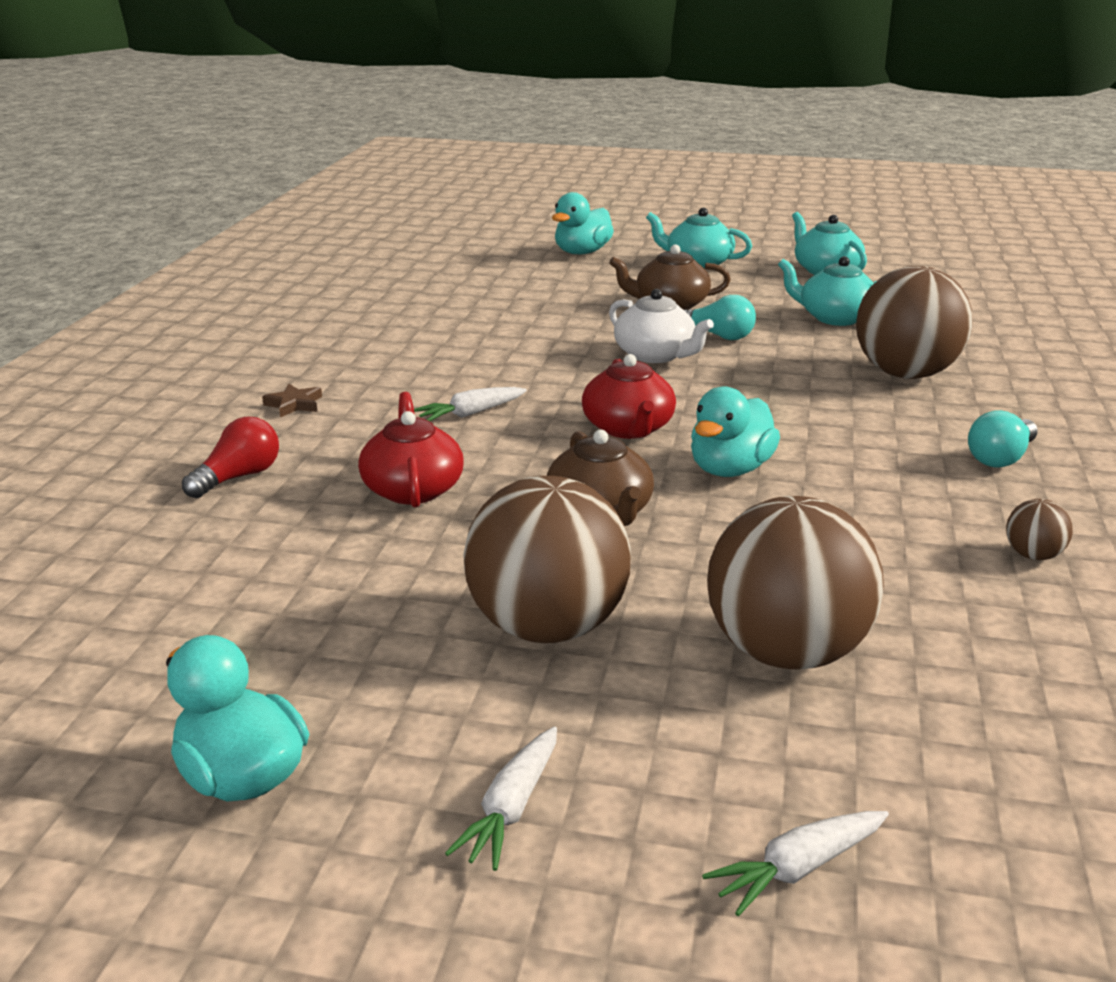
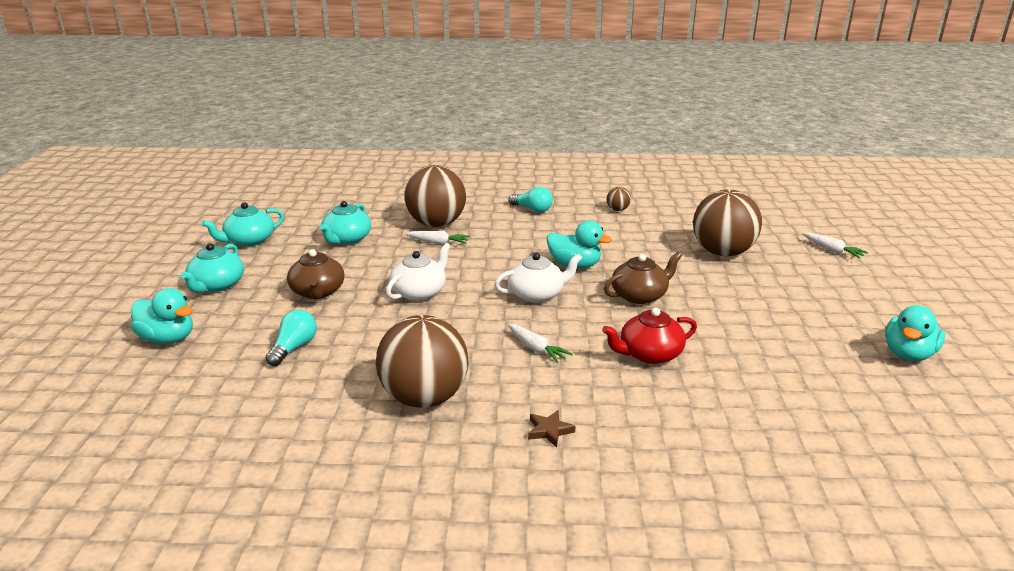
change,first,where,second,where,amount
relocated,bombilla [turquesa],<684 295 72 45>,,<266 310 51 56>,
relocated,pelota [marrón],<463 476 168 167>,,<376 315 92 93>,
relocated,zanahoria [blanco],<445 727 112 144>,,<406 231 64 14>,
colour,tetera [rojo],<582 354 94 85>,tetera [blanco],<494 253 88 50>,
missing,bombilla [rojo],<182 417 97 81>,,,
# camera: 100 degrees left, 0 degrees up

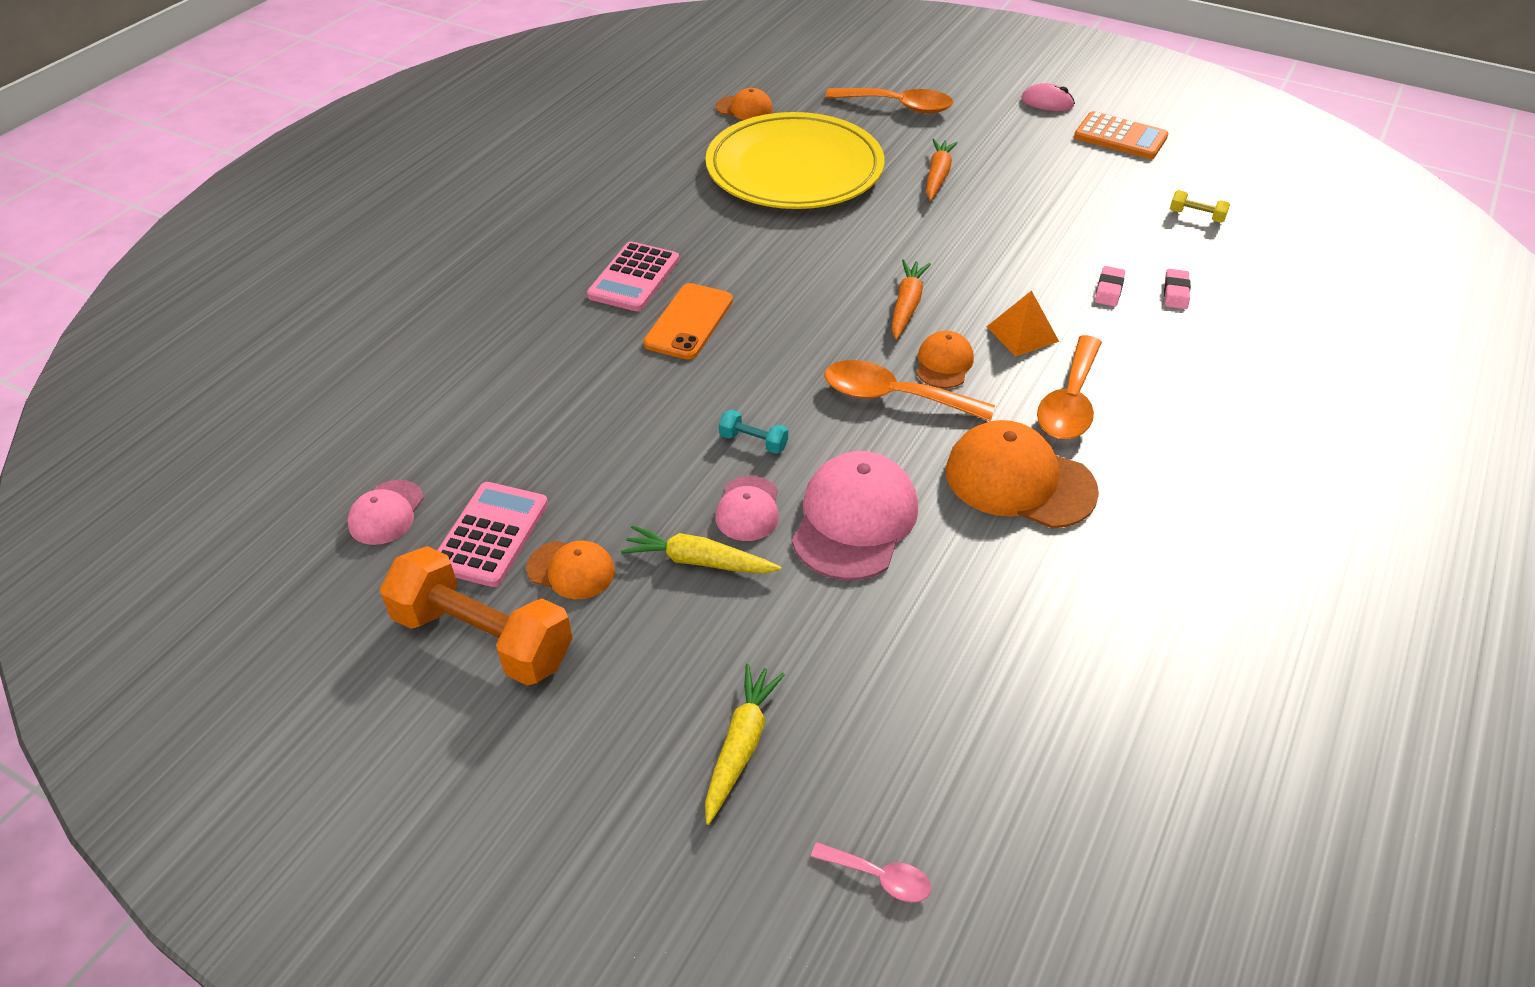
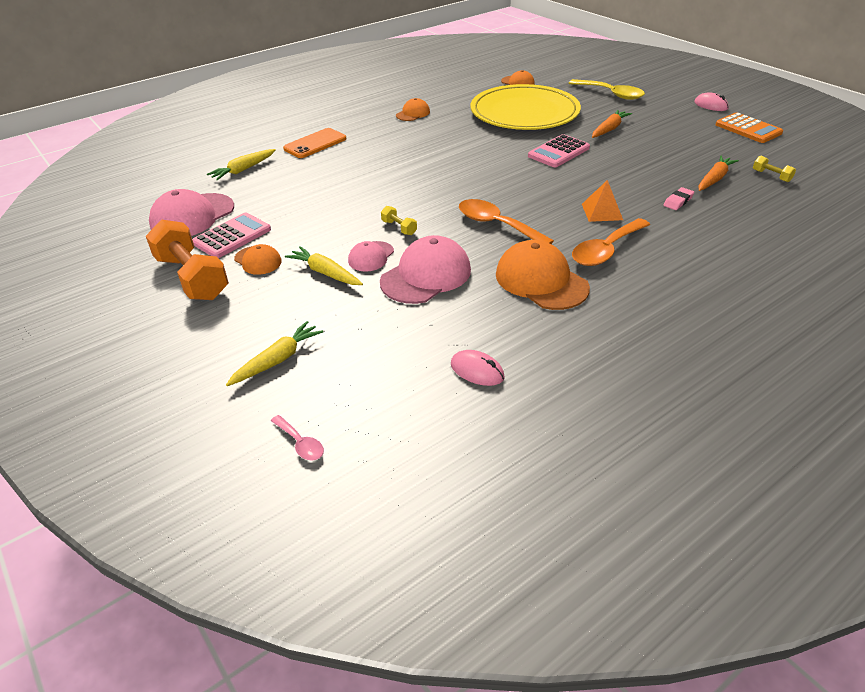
change,first,where,second,where,amount
size,gorra [rosa],<347 480 77 65>,,<149 189 85 47>,x1.82
appeared,,,zanahoria [amarillo],<207 149 69 31>,
relocated,móvil [naranja],<643 283 90 77>,,<283 128 63 30>,
colour,mancuerna [turquesa],<719 410 69 44>,mancuerna [amarillo],<381 206 36 29>,
relocated,gorra [naranja],<917 331 57 57>,,<396 98 34 23>,
appeared,,,ratón [rosa],<451 350 54 36>,
relocated,calculadora [rosa],<587 241 92 70>,,<528 134 62 33>,
colour,cuchara [naranja],<825 88 128 26>,cuchara [amarillo],<568 79 77 21>,
relocated,zanahoria [naranja],<892 259 39 81>,,<699 156 40 35>,
missing,goma de borrar [rosa],<1164 269 27 40>,,,
# camera: 25 degrees right, 5 degrees down

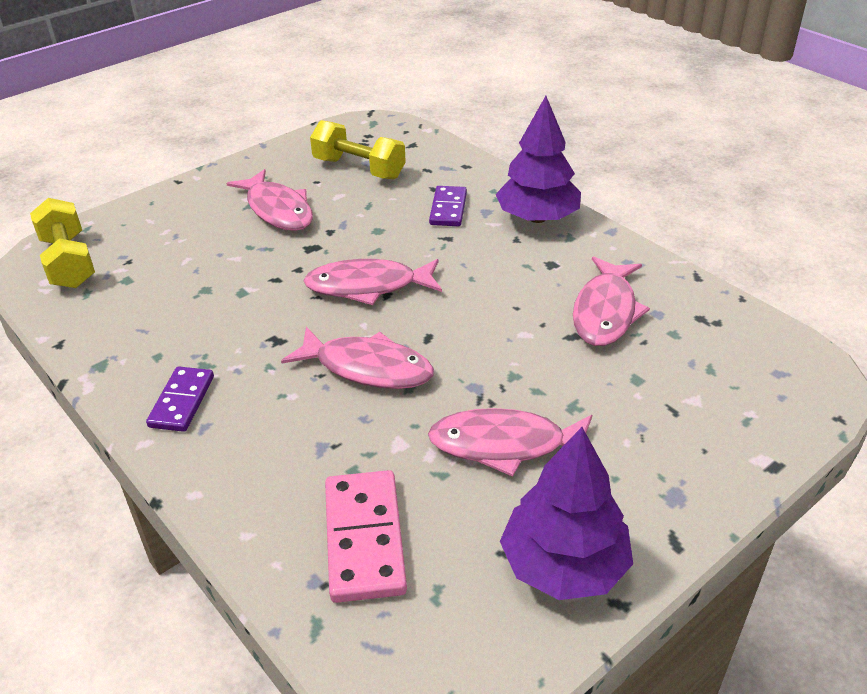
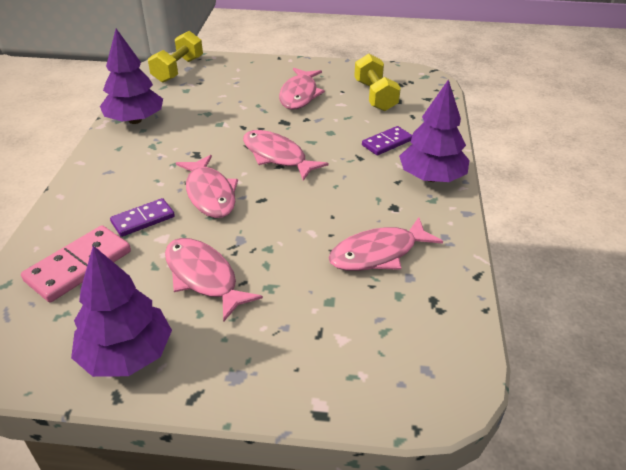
change,first,where,second,where,amount
appeared,,,árbol [morado],<100 29 63 95>,
relocated,ficha de dominó [morado],<146 366 68 66>,,<110 198 65 39>,
# camera: 45 degrees right, 0 degrees up

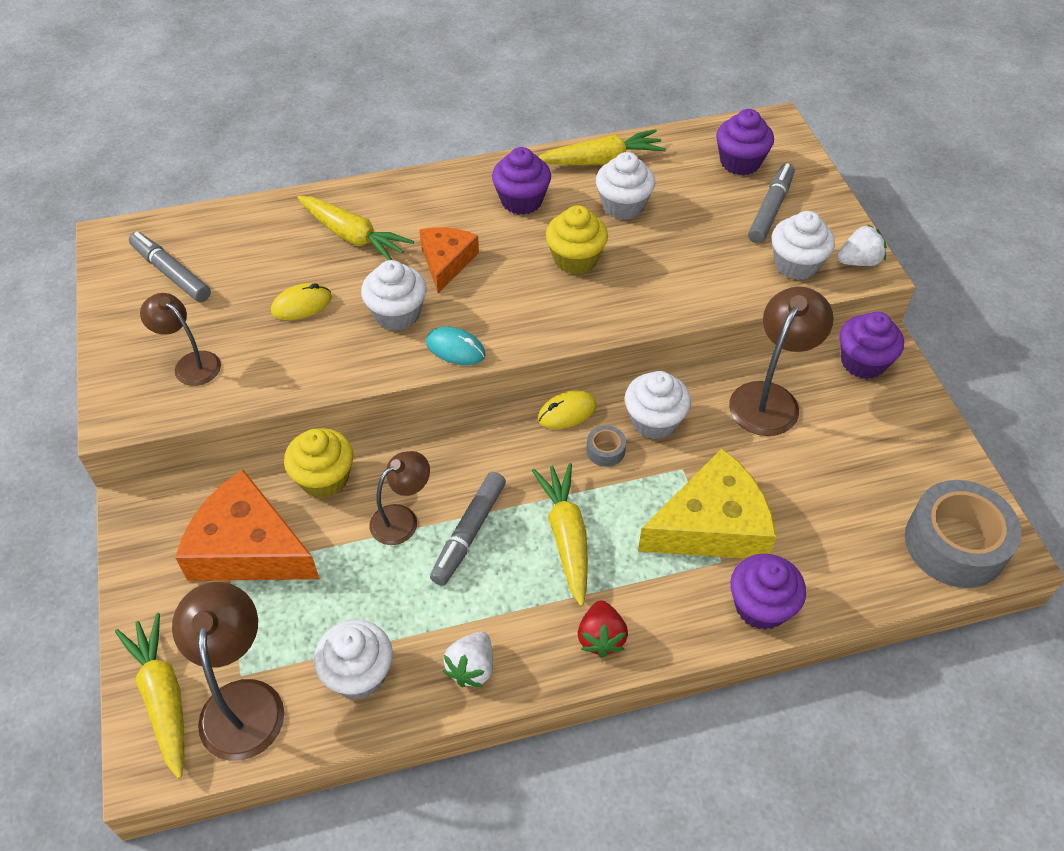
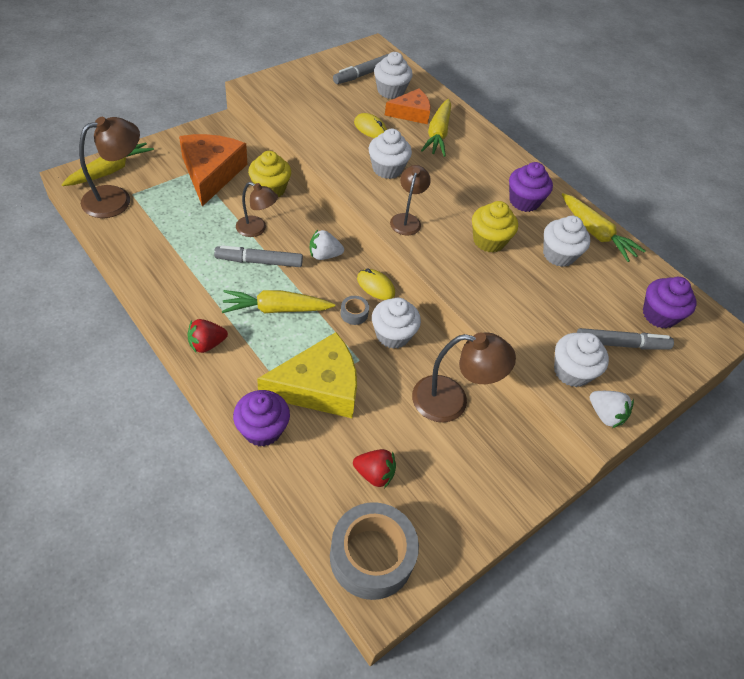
change,first,where,second,where,amount
spun,zanahoria [amarillo],<532 463 56 143>,,<222 290 113 23>,150 degrees counterclockwise
spun,queso [amarillo],<638 448 138 111>,,<257 332 100 86>,60 degrees counterclockwise
relocated,fresa [blanco],<443 632 50 55>,,<310 230 34 30>,
spun,rotulador [gris],<129 232 82 70>,,<333 54 55 30>,150 degrees counterclockwise
appeared,,,fresa [rojo],<353 449 43 39>,
relocated,magdalena [blanco],<314 620 79 79>,,<374 52 39 47>,
relocated,queso [naranja],<419 227 60 66>,,<385 89 46 35>,
relocated,lámpara [marrón],<140 293 81 93>,,<390 165 41 70>,
missing,ratón [turquesa],<426 327 60 38>,,,
missing,magdalena [morado],<839 312 65 67>,,,
# camera: 60 degrees right, 0 degrees up

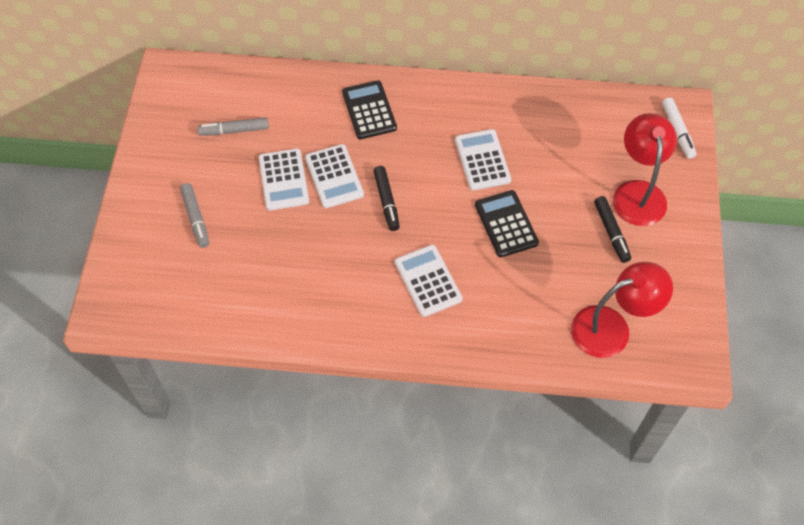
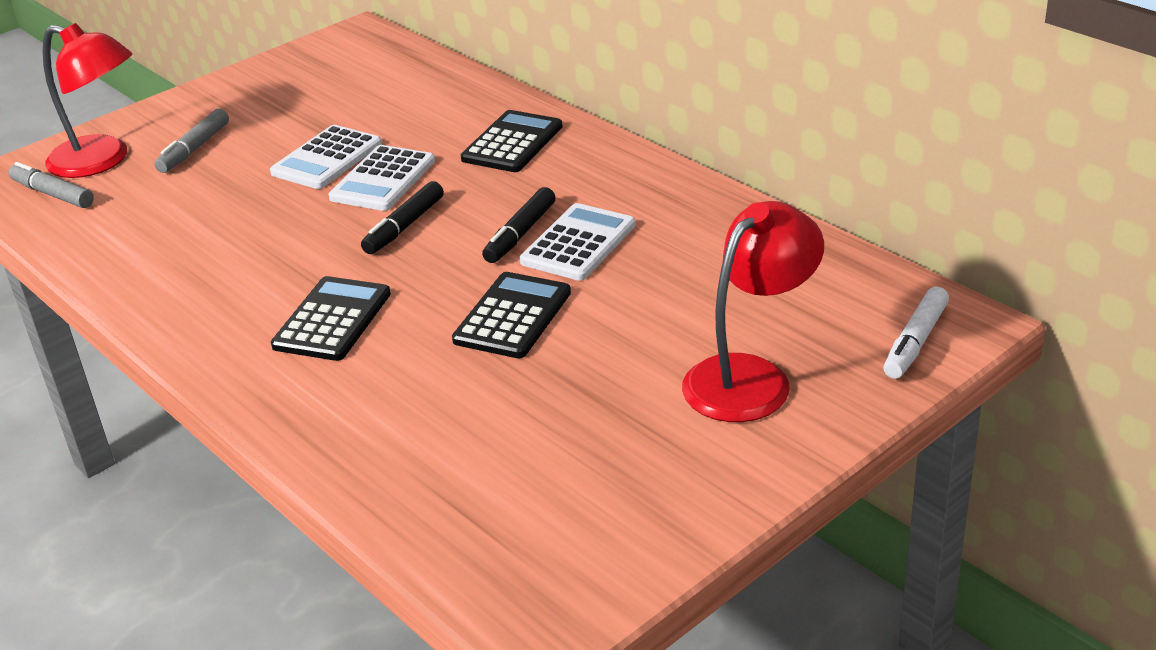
change,first,where,second,where,amount
relocated,rotulador [gris],<198 117 71 19>,,<8 162 86 46>,
relocated,lámpara [rojo],<571 262 102 96>,,<43 23 89 155>,
colour,calculadora [blanco],<395 245 67 72>,calculadora [negro],<271 276 120 85>,
relocated,rotulador [negro],<594 196 37 67>,,<482 187 74 76>,
# camera: 45 degrees right, 25 degrees down

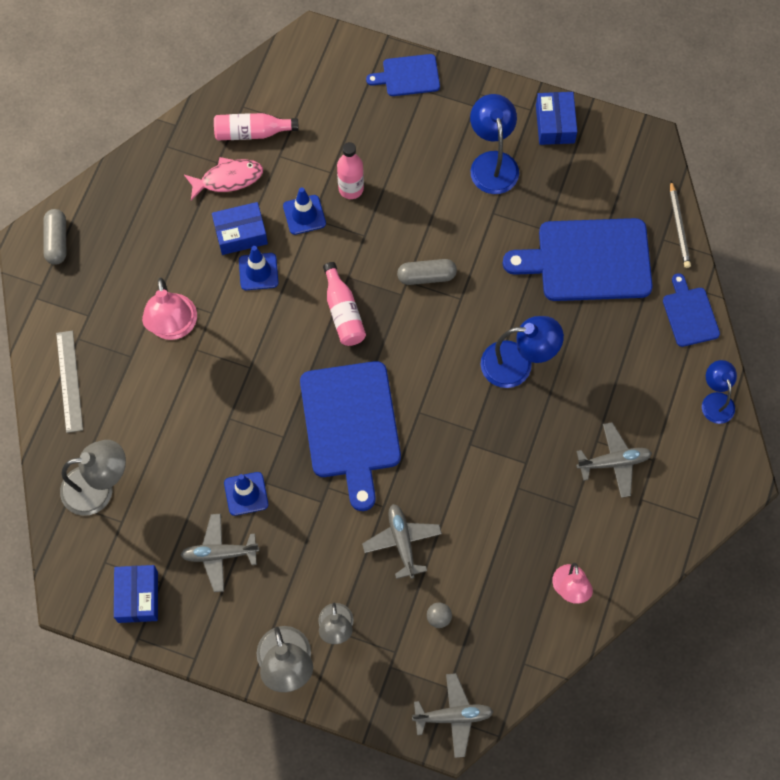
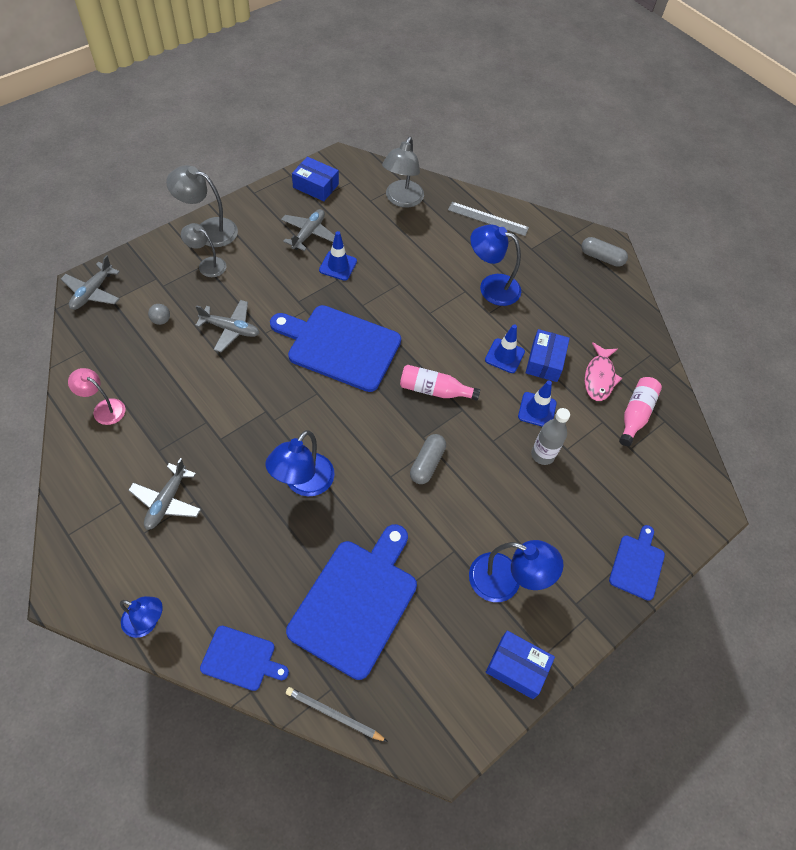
change,first,where,second,where,amount
colour,lámpara [rosa],<142 278 55 62>,lámpara [azul],<470 225 51 81>,
colour,botella [rosa],<337 142 27 57>,botella [gris],<531 408 39 57>,
# camera: 115 degrees right, 10 degrees down

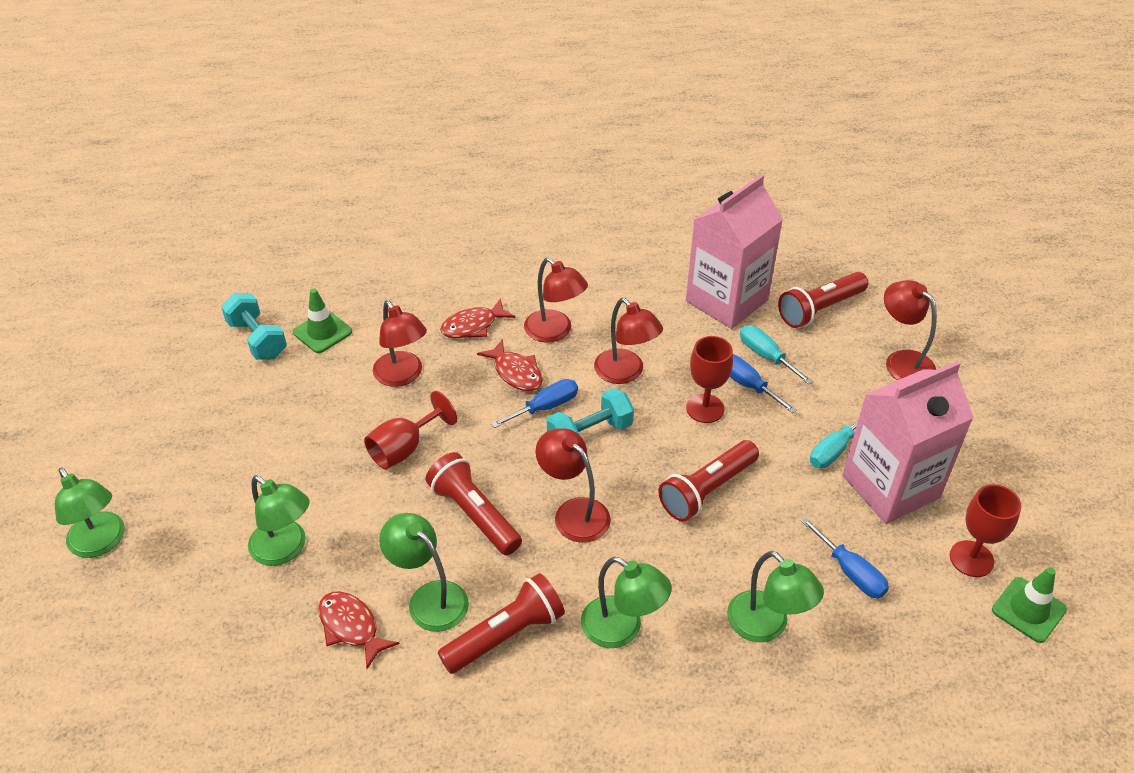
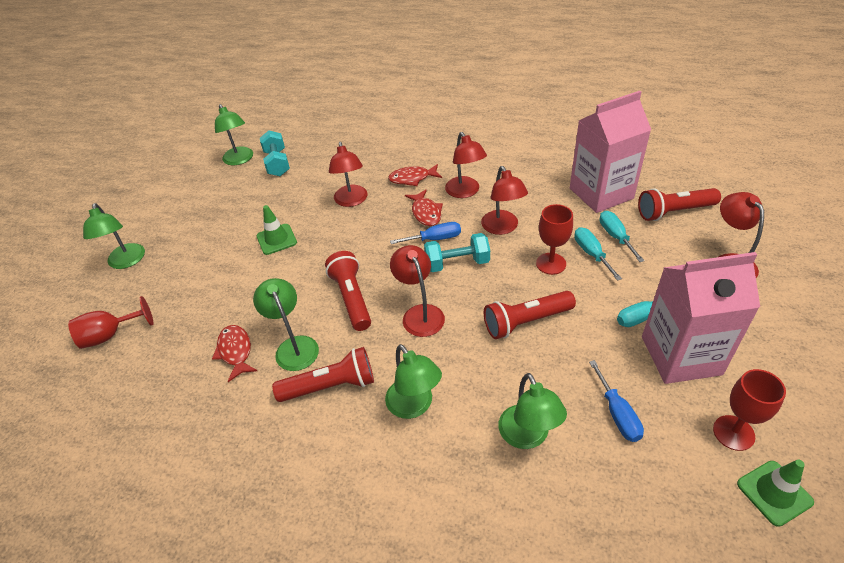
change,first,where,second,where,amount
relocated,copa [rojo],<364 391 93 78>,,<68 296 86 53>,
relocated,lámpara [verde],<248 475 62 91>,,<215 104 38 61>,
relocated,cono de tráfico [verde],<293 288 59 65>,,<256 205 41 50>,
colour,destornillador [azul],<730 354 67 59>,destornillador [turquesa],<574 227 48 54>,
# camera: 25 degrees right, 0 degrees up

